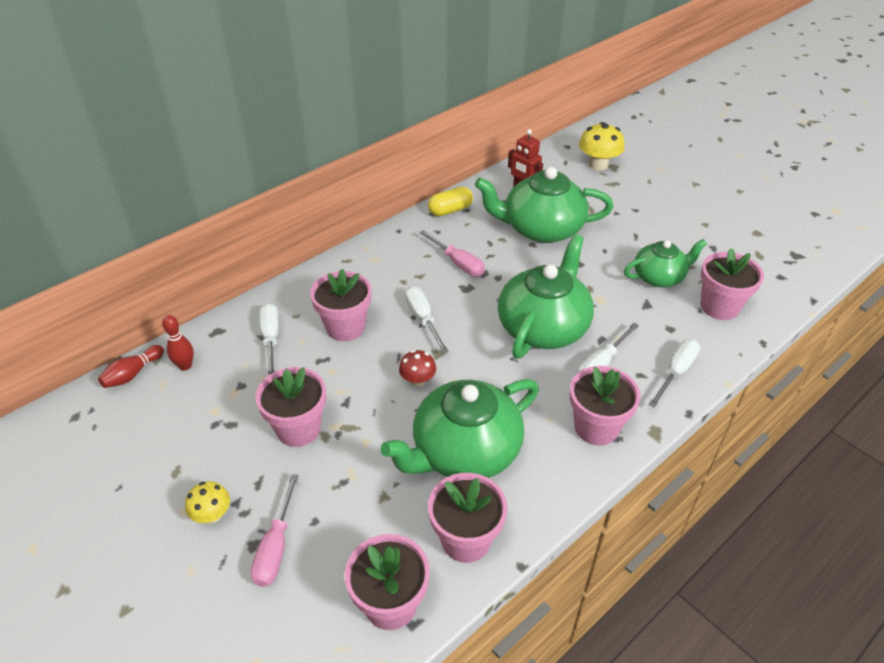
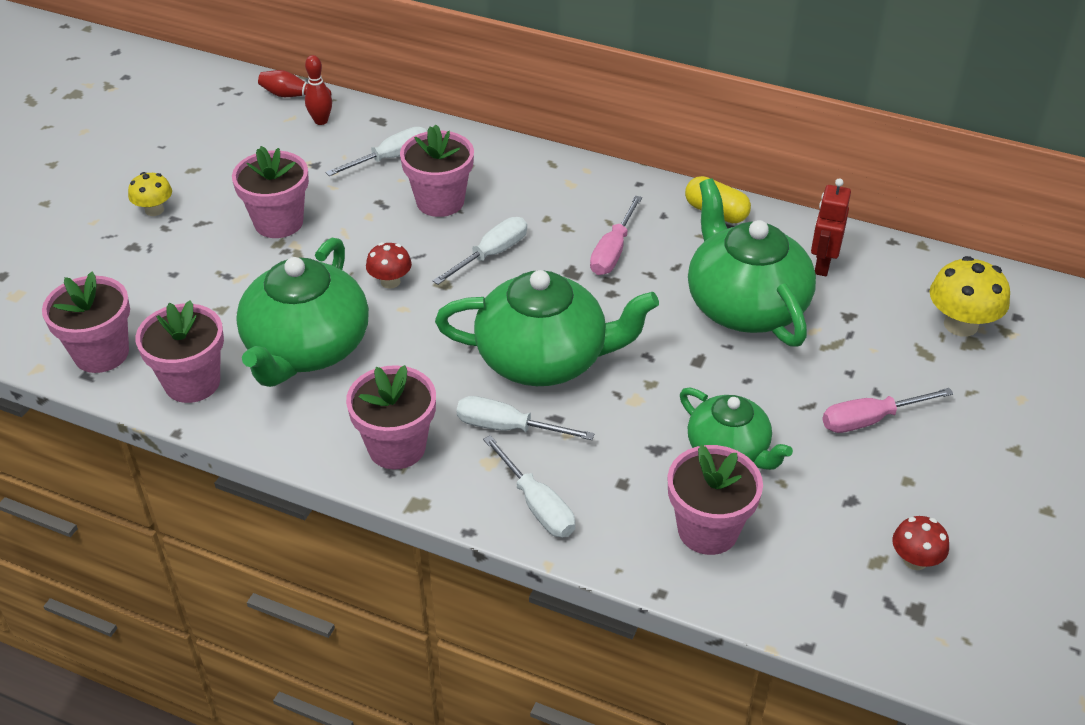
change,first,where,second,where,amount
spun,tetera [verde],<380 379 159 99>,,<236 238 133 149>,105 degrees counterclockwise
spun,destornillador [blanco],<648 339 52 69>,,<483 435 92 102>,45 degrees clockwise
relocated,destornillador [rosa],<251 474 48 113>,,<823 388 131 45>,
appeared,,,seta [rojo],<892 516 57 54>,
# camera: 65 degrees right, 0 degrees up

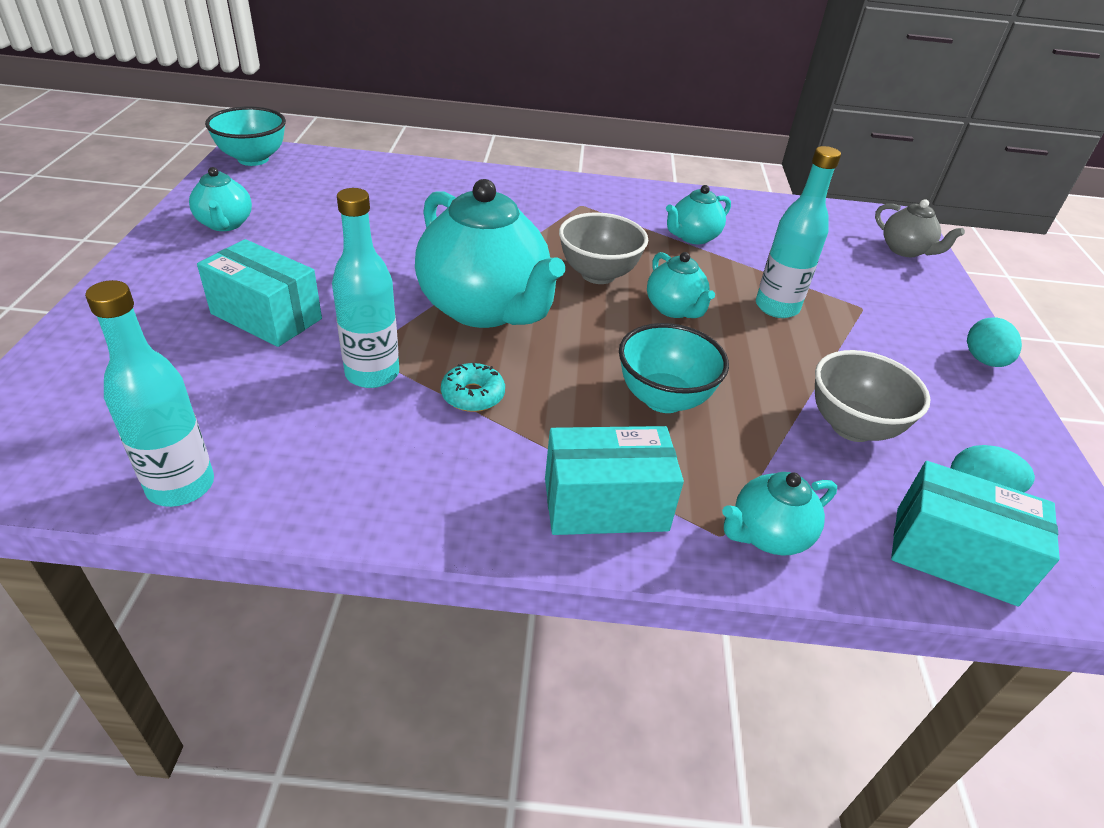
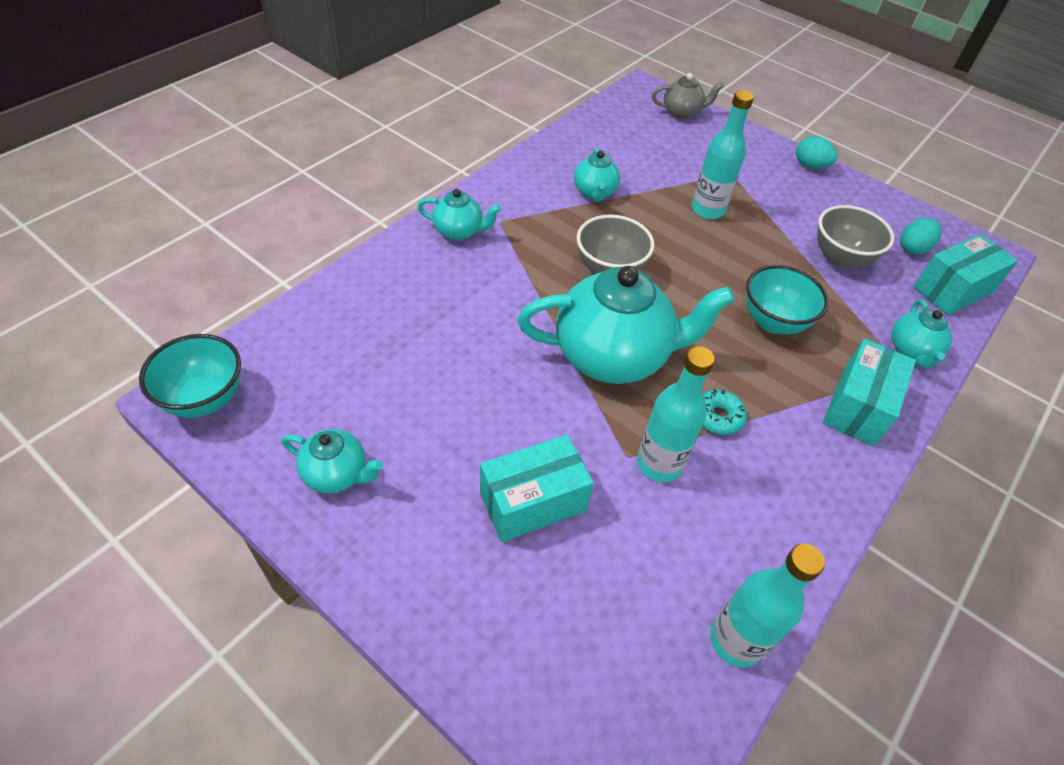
change,first,where,second,where,amount
relocated,tetera [turquesa],<647 252 68 66>,,<418 189 83 51>,
# camera: 55 degrees left, 10 degrees up

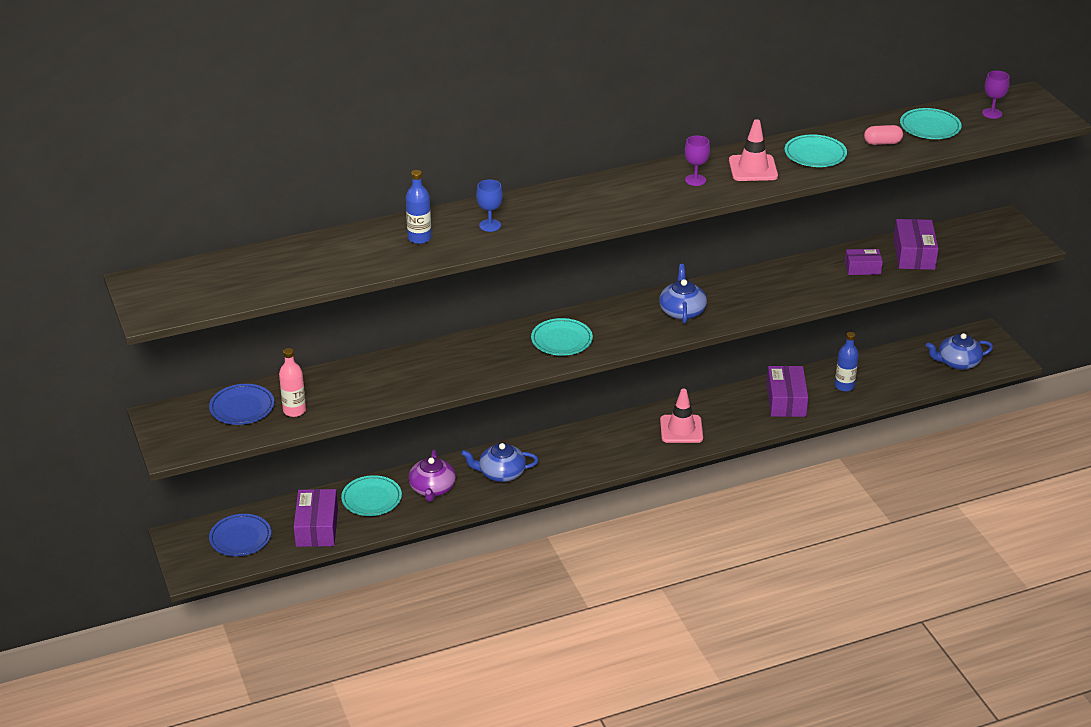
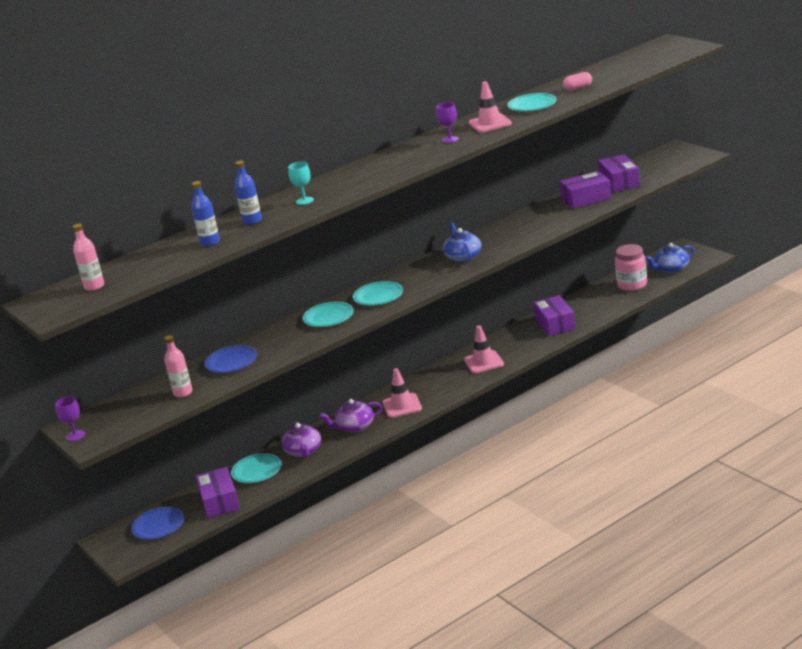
change,first,where,second,where,amount
relocated,copa [morado],<982 71 28 48>,,<55 396 30 45>,
appeared,,,botella [rosa],<73 223 31 68>,
relocated,botella [azul],<835 332 24 60>,,<191 181 29 66>,
relocated,plato [azul],<209 384 65 41>,,<204 345 53 28>,
colour,copa [azul],<476 180 27 52>,copa [turquesa],<288 162 26 43>,
relocated,plato [turquesa],<900 108 62 31>,,<303 302 51 25>,
colour,tetera [azul],<461 443 77 39>,tetera [morado],<319 399 63 34>,
appeared,,,cono de tráfico [rosa],<382 368 40 50>,
size,caja [morado],<845 249 38 26>,,<559 171 52 38>,x1.61
appeared,,,tarro [rosa],<615 244 32 47>,
# camera: 10 degrees left, 10 degrees down

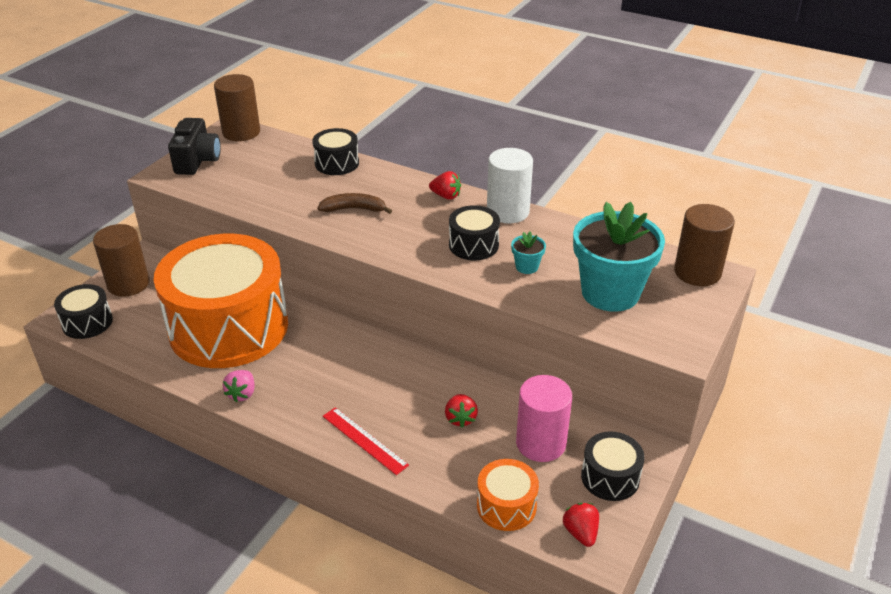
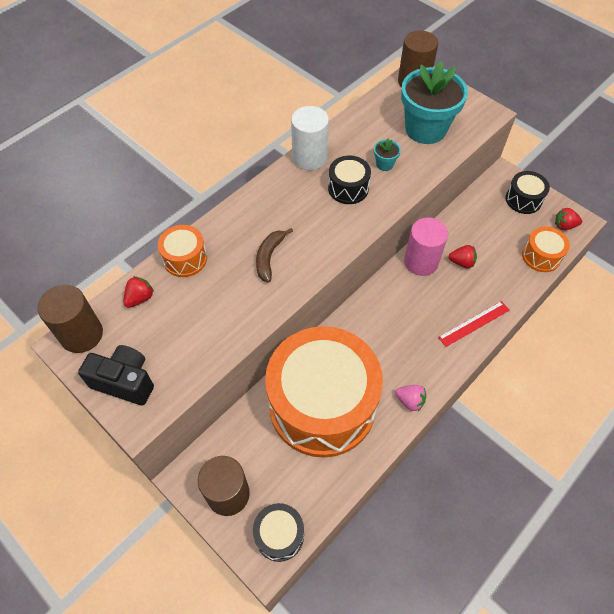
change,first,where,second,where,amount
relocated,fresa [rojo],<429 171 32 29>,,<124 276 30 32>,
colour,tambor [negro],<312 128 47 47>,tambor [naranja],<158 225 49 52>,
relocated,cilindro [rosa],<516 375 56 87>,,<404 218 44 58>,
# camera: 75 degrees left, 20 degrees up

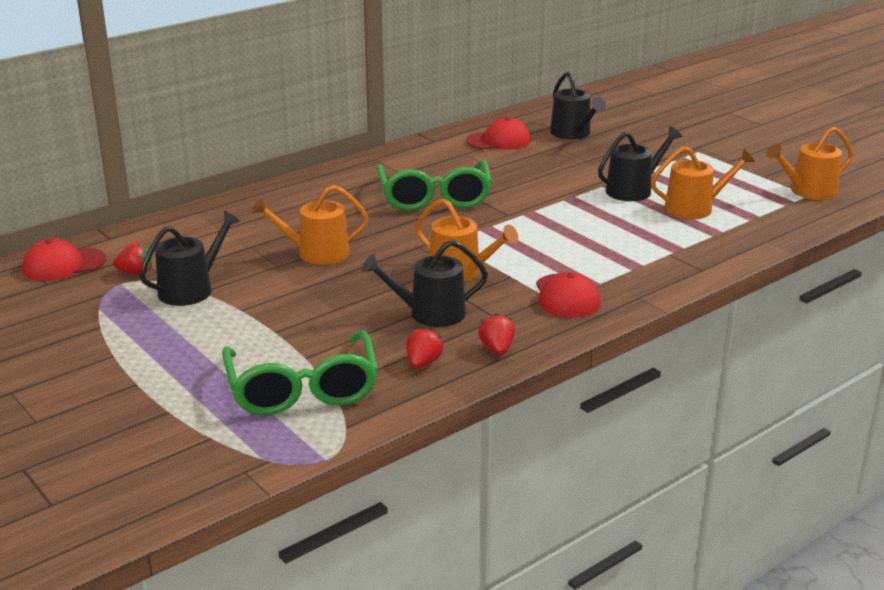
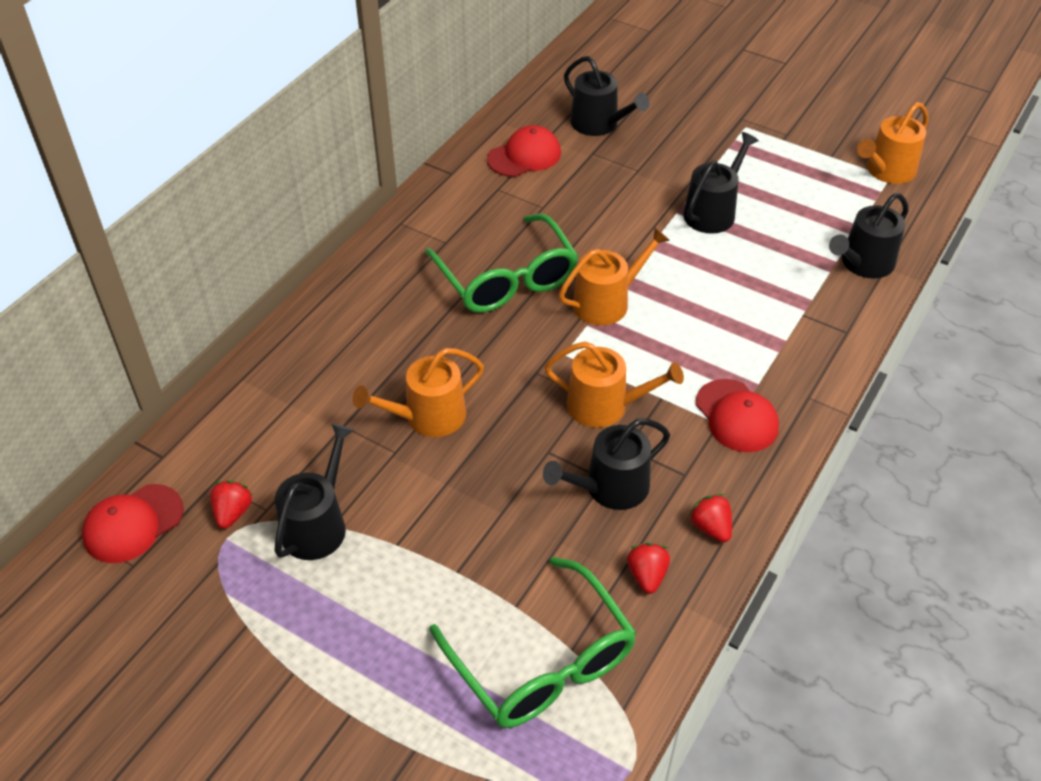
change,first,where,second,where,amount
spun,fresa [rojo],<113 242 39 33>,,<210 480 43 49>,60 degrees counterclockwise
relocated,regadera [naranja],<651 146 104 73>,,<559 227 111 98>,
appeared,,,regadera [negro],<829 193 80 86>,
# camera: 20 degrees left, 20 degrees up

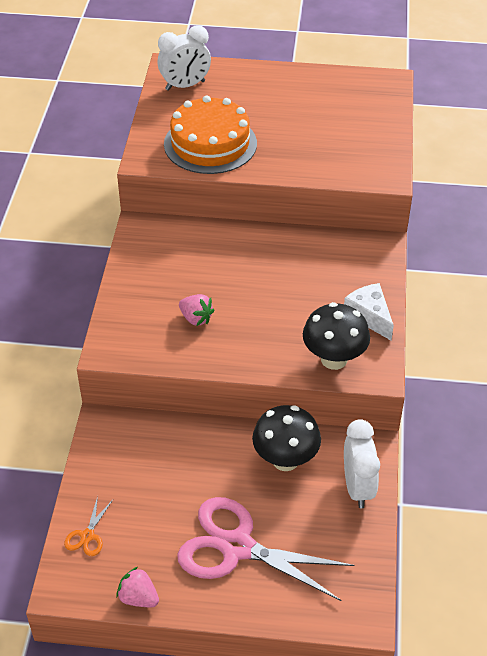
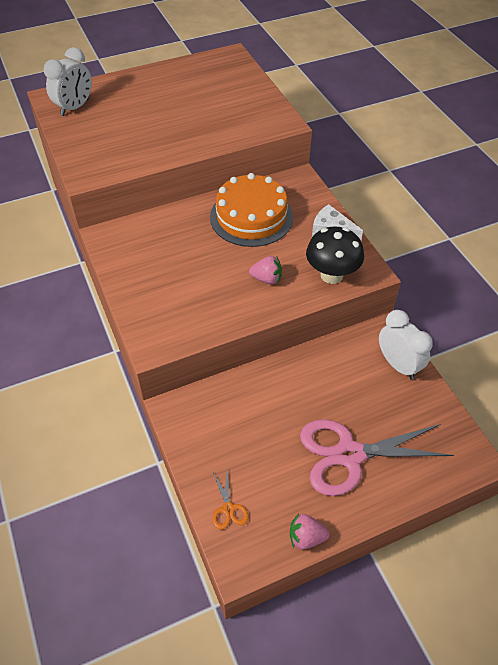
change,first,where,second,where,amount
relocated,tarta [naranja],<164 95 93 79>,,<210 173 83 74>,
relocated,fresa [rosa],<179 294 35 32>,,<249 256 33 28>,
missing,seta [negro],<252 405 69 66>,,,
# camera: 30 degrees left, 5 degrees up

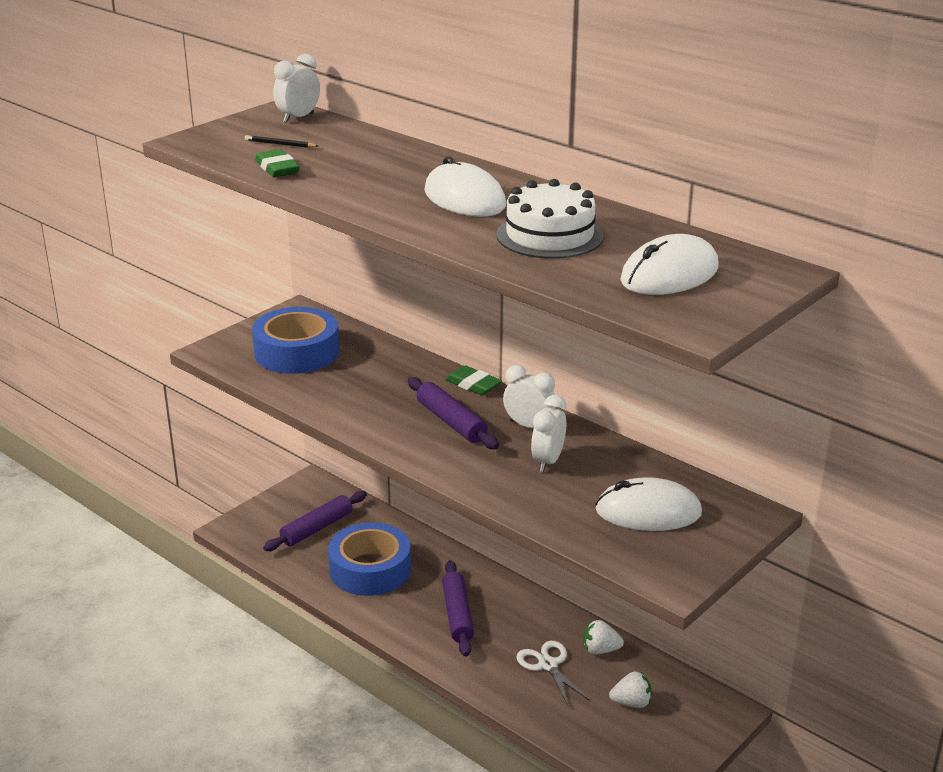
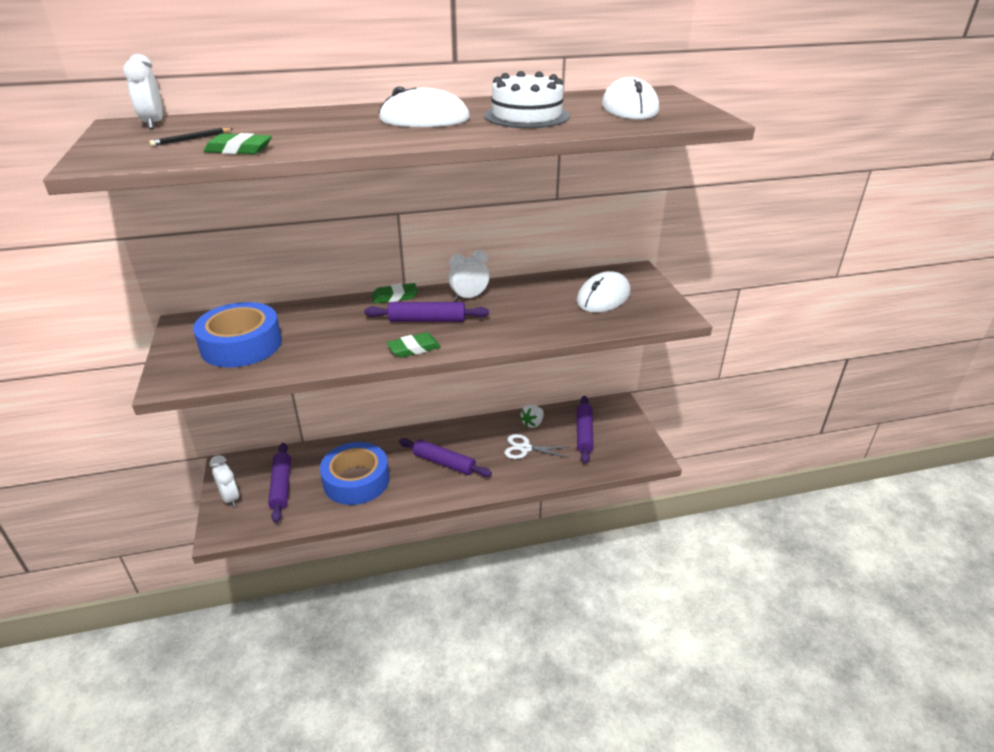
change,first,where,second,where,amount
relocated,despertador [blanco],<531 395 35 77>,,<209 455 30 52>,
appeared,,,goma de borrar [verde],<386 332 55 26>,
exchanged,fresa [blanco],<609 671 43 37>,rodillo [morado],<577 396 17 68>,
# camera: 55 degrees left, 5 degrees up

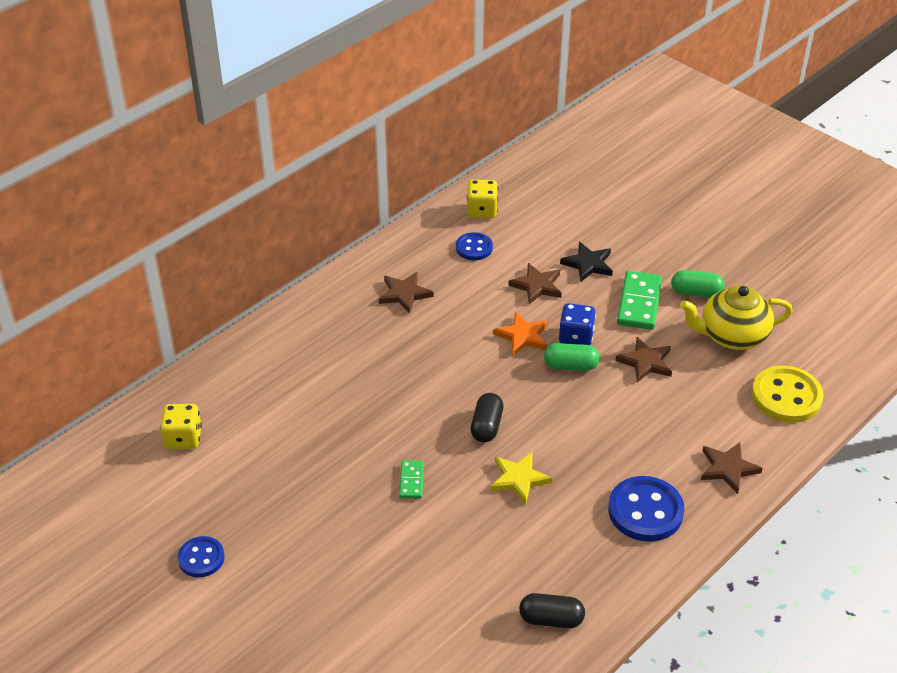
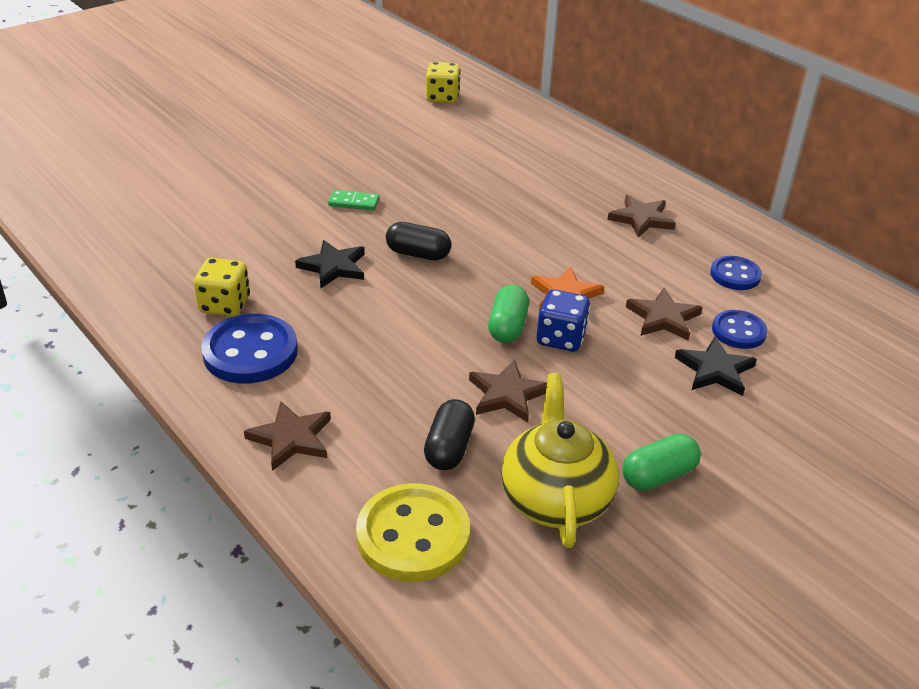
change,first,where,second,where,amount
relocated,dado [amarillo],<467 180 31 38>,,<194 258 56 58>,
colour,estrella [amarillo],<490 452 62 52>,estrella [negro],<295 240 70 48>,
relocated,cápsula [negro],<519 593 66 35>,,<424 399 51 71>,
spun,cápsula [verde],<671 270 54 28>,,<622 434 79 57>,45 degrees clockwise
relocated,botón [azul],<177 536 48 41>,,<712 310 56 39>,
missing,ficha de dominó [verde],<617 271 45 59>,,,
# camera: 95 degrees right, 5 degrees down

